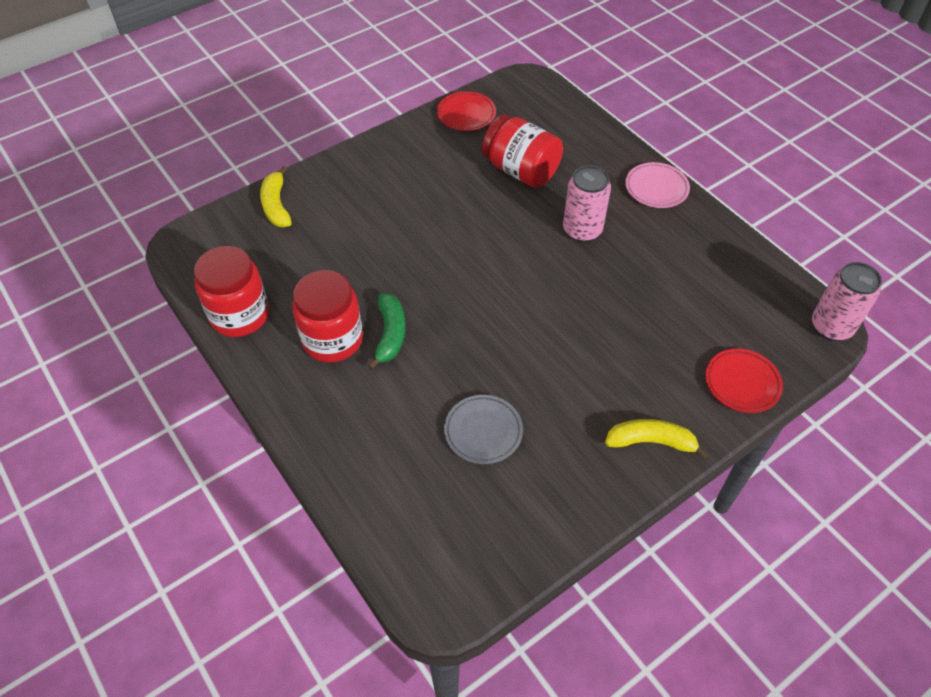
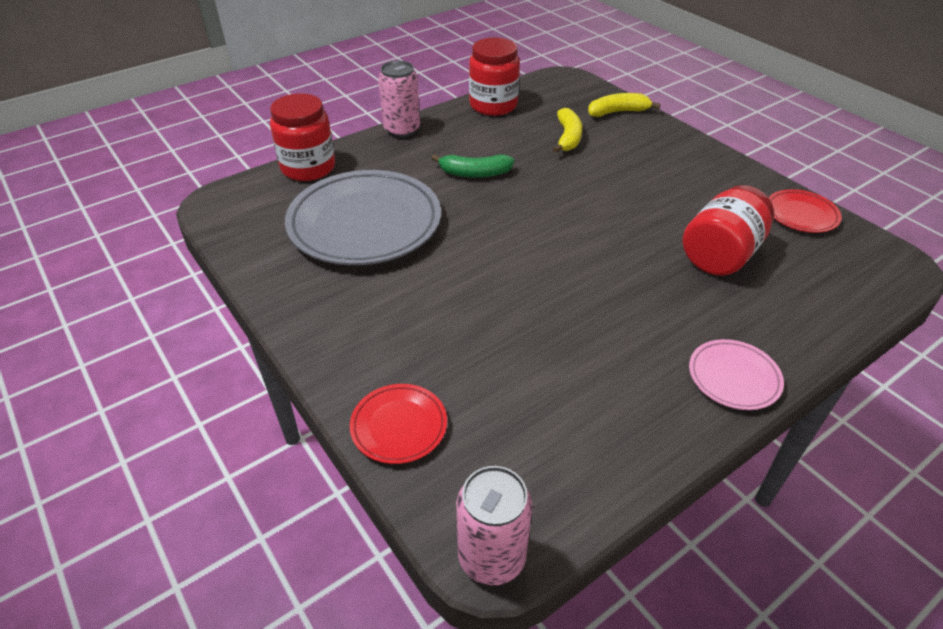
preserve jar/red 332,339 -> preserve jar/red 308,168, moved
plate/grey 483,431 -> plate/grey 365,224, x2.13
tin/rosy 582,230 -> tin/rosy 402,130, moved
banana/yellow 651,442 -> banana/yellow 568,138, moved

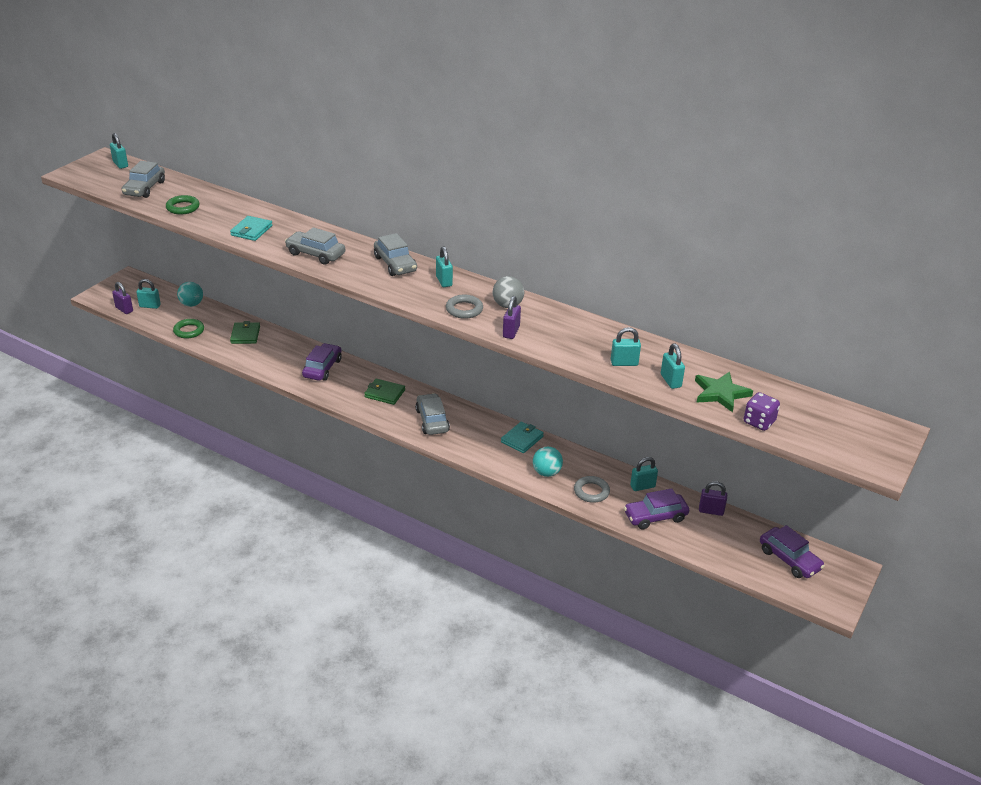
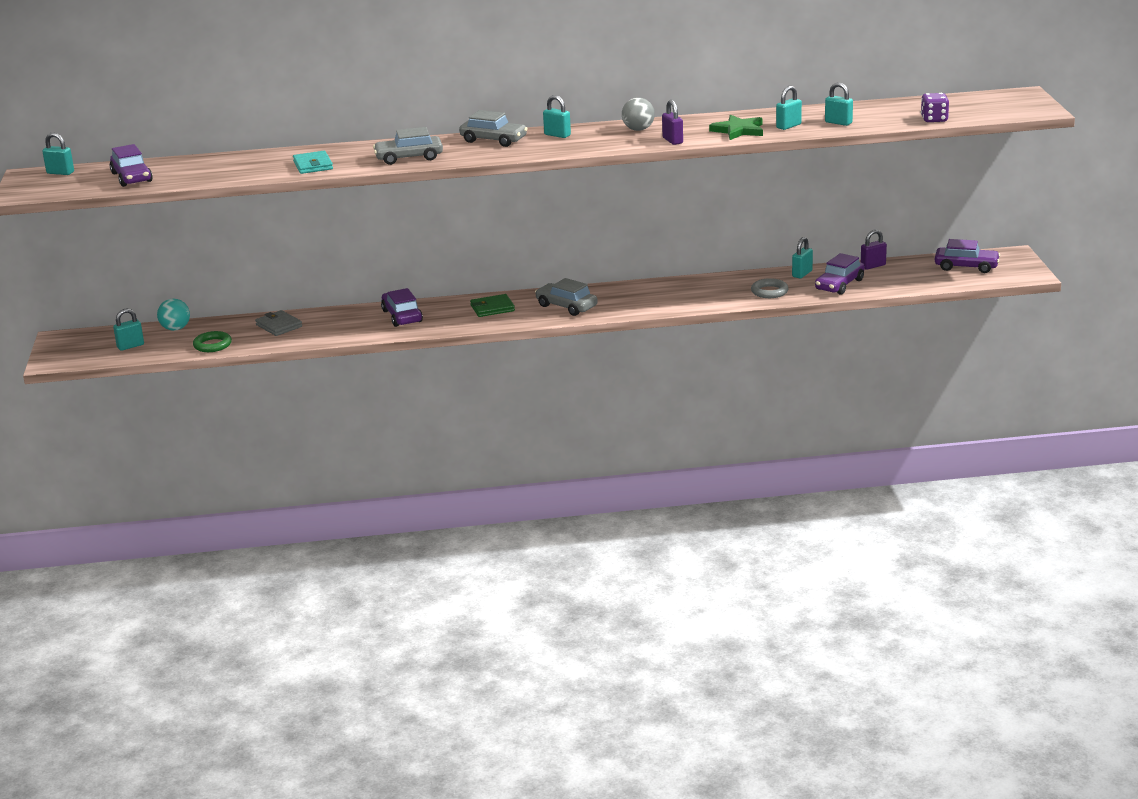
lock/violet 124,309 -> none
car/grey 144,188 -> car/violet 132,177
hoop/emerald 183,207 -> none
wallet/emerald 245,335 -> wallet/grey 279,326
hoop/grey 464,309 -> none
wallet/aqua 522,439 -> none
play ball/aqua 546,473 -> none
star/emerald 720,393 -> star/emerald 738,130, moved

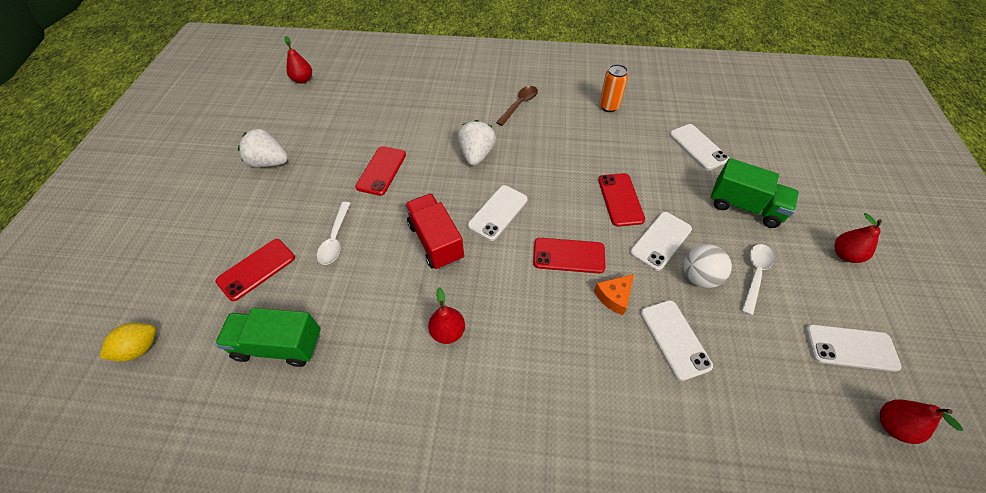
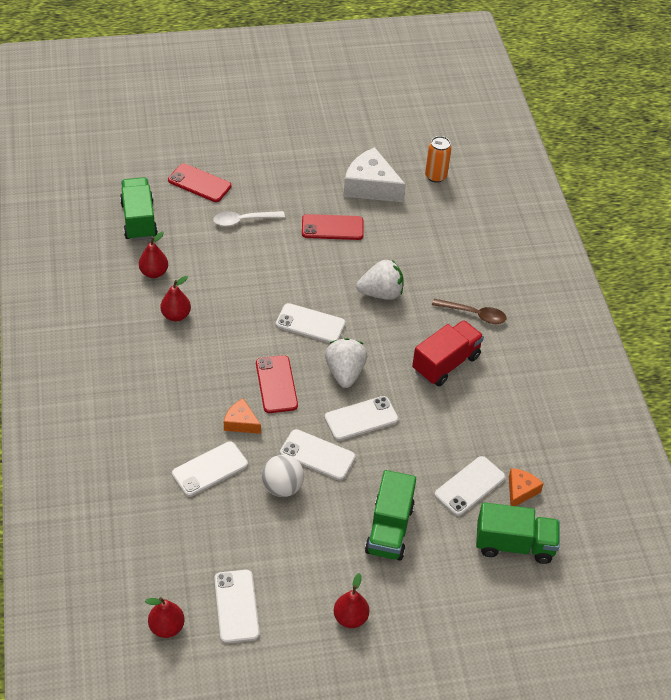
citrus fruit/yellow 140,348 -> none
strawberry/white 269,162 -> strawberry/white 345,372, moved
pear fruit/red 303,80 -> pear fruit/red 154,272, moved
truck/red 436,241 -> truck/red 446,363, moved
smartphone/red 620,199 -> smartphone/white 361,419
tin/orange 609,106 -> tin/orange 435,176, moved
spoon/white 755,275 -> none
none -> cheese wedge/white 371,186
none -> truck/emerald 514,544
none -> cheese wedge/orange 520,491

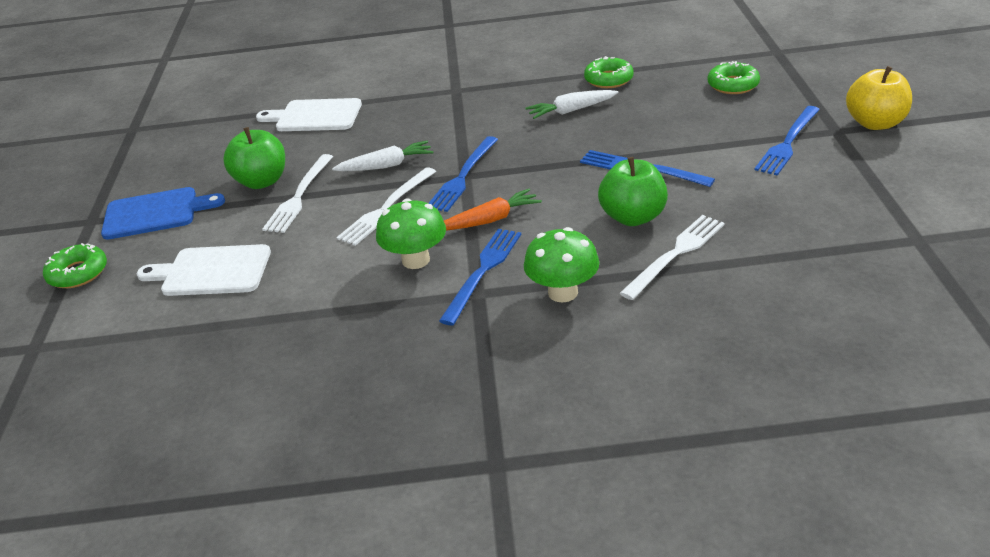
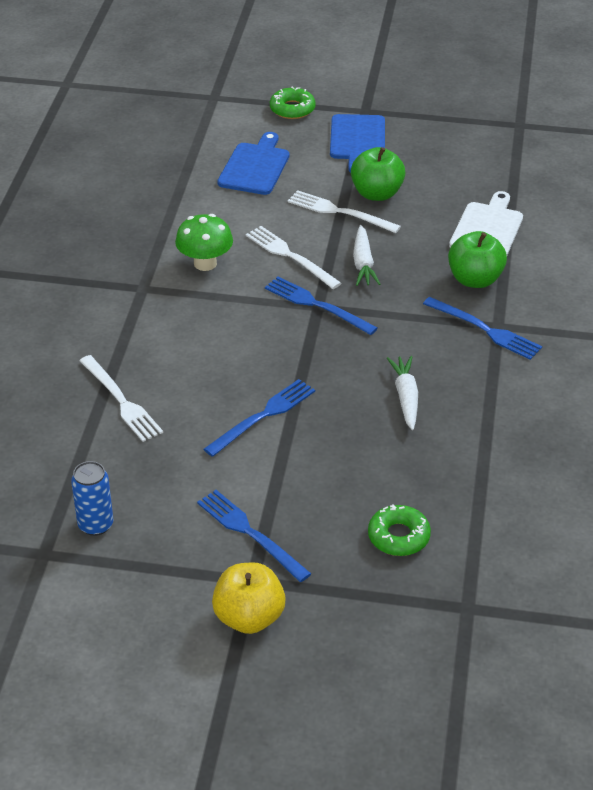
chopping board/white 211,271 -> chopping board/royal blue 255,167
table fork/royal blue 482,272 -> table fork/royal blue 484,329, moved
toy carrot/orange 490,220 -> none
toadstool/emerald 563,292 -> none
donut/emerald 608,79 -> none
apple/emerald 633,217 -> apple/emerald 475,279, moved
none -> tin/royal blue 95,525

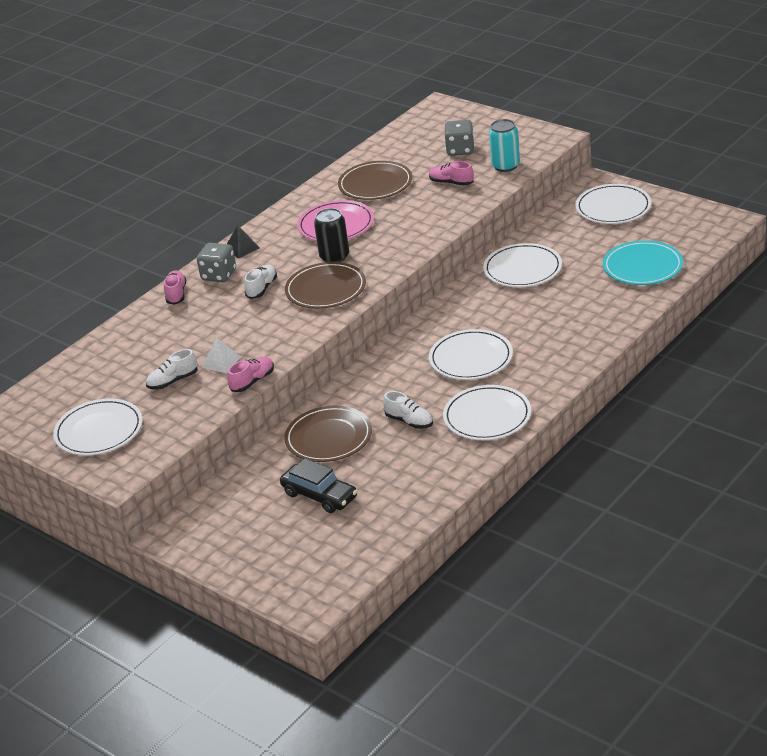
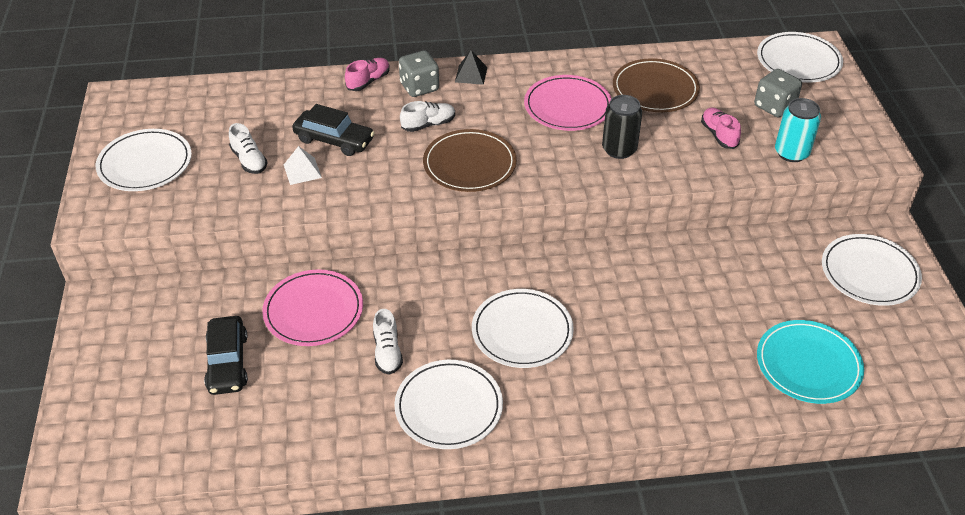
shoe/white 173,381 -> shoe/white 249,160, 135 degrees counterclockwise
shoe/rosy 252,381 -> none
plate/russet 329,437 -> plate/rosy 313,311
tin/jet-black 334,257 -> tin/jet-black 619,149, moved
plate/white 522,269 -> plate/white 798,61, moved
none -> car/jet-black 334,140

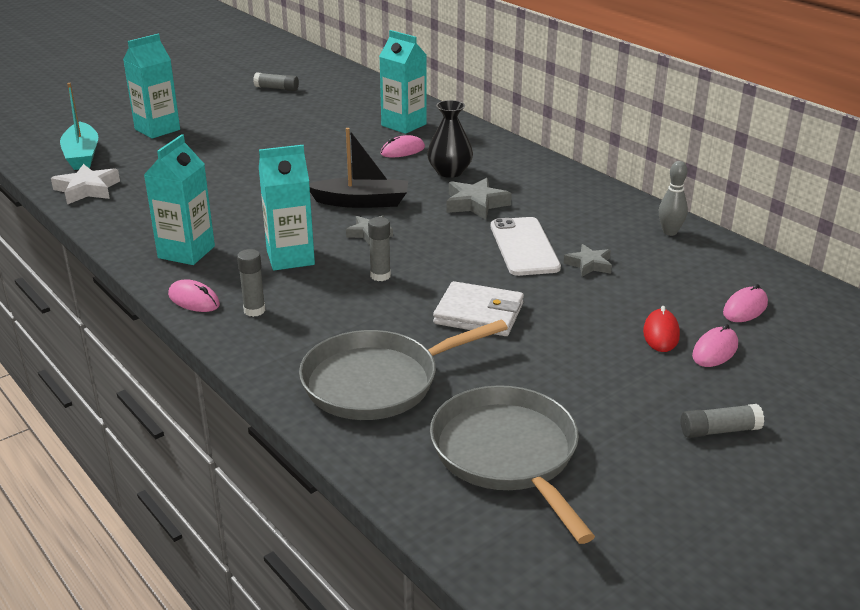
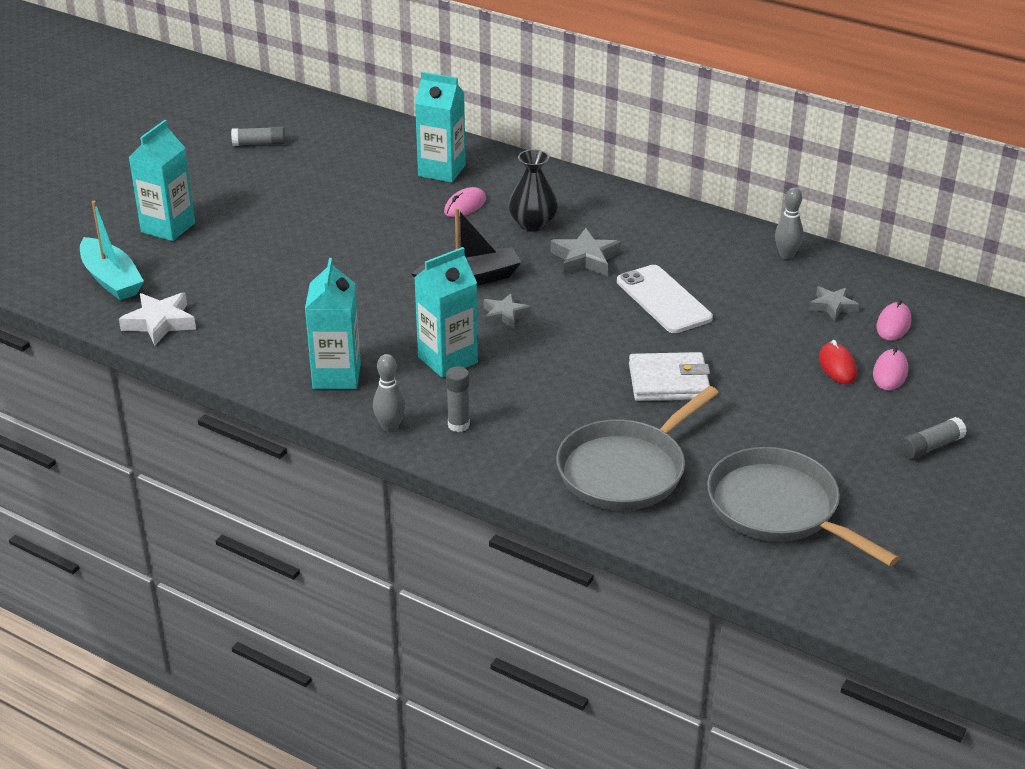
computer mouse/rosy 194,300 -> tenpin/grey 390,427
glue/grey 380,276 -> none
star/grey 589,264 -> star/grey 832,306, moved

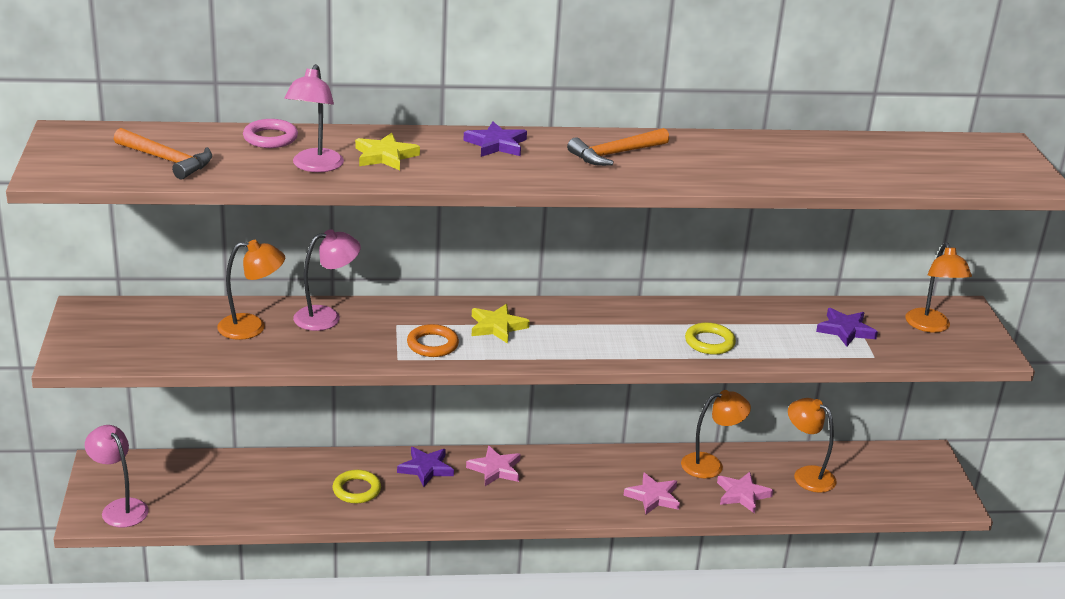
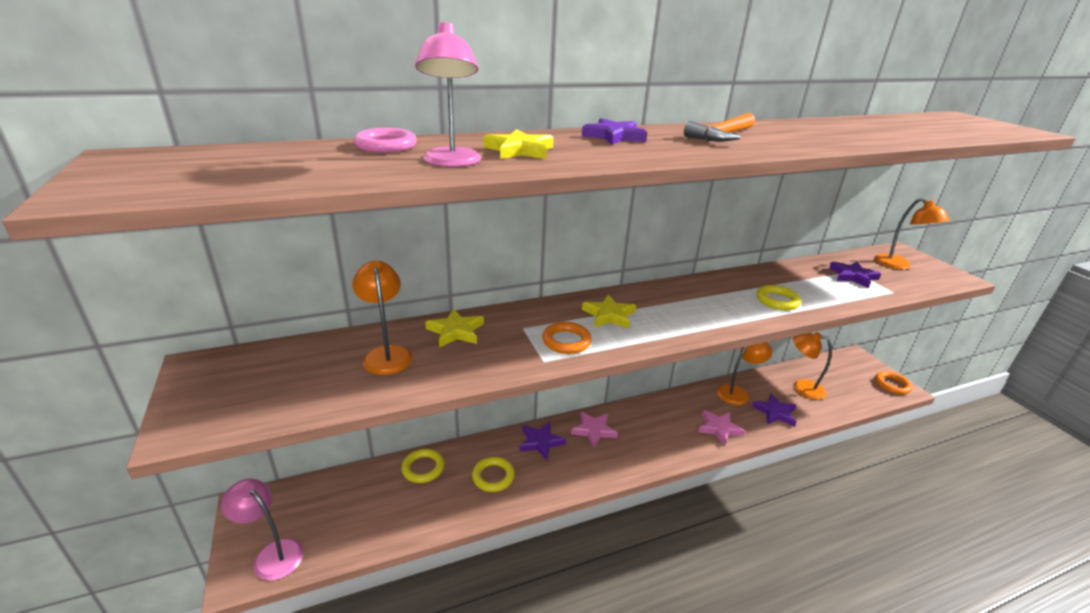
claw hammer/orange 167,160 -> none
desk lamp/orange 252,327 -> desk lamp/orange 386,354, 90 degrees counterclockwise
desk lamp/rosy 326,317 -> star/yellow 455,331
star/rosy 742,495 -> star/violet 775,412
none -> hoop/yellow 423,468
none -> hoop/orange 892,385

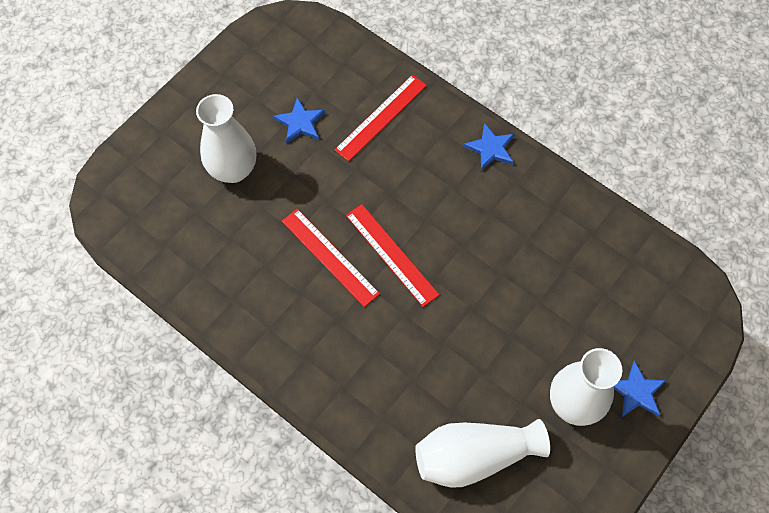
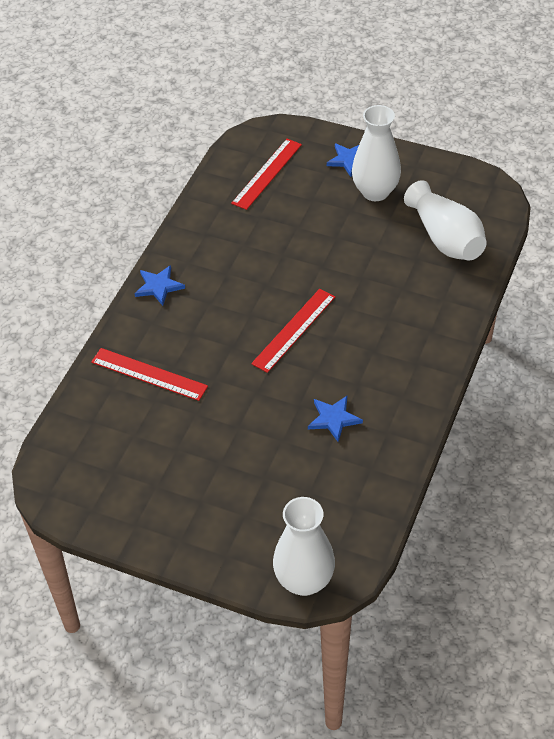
tall vase/white 233,169 -> tall vase/white 304,580, moved
star/royal blue 300,122 -> star/royal blue 334,419, moved
straightedge/red 330,256 -> straightedge/red 267,173, moved

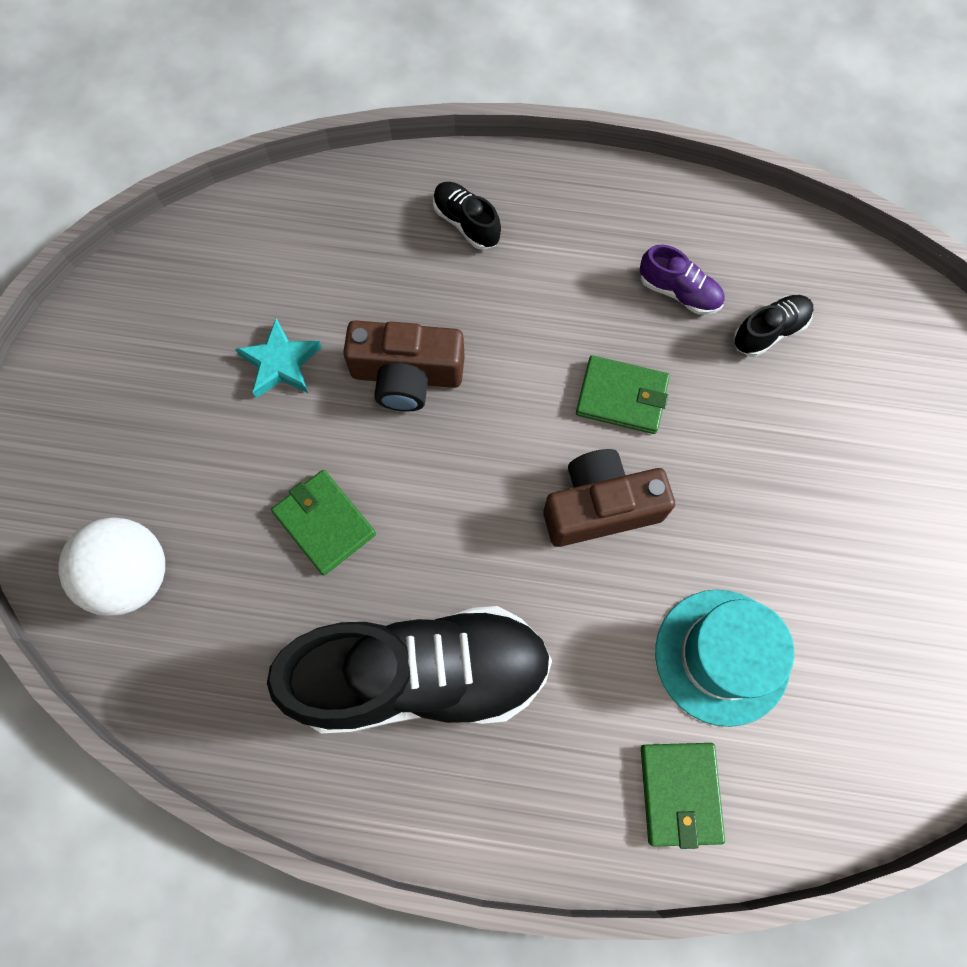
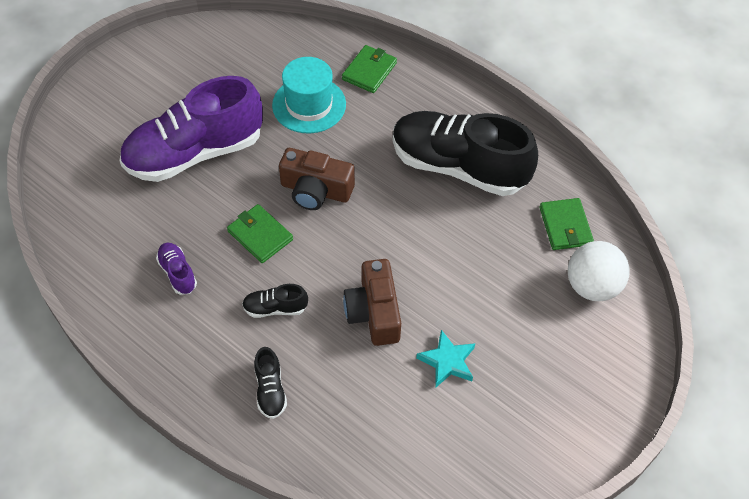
wallet/emerald 324,523 -> wallet/emerald 565,226, moved
camera/russet 407,375 -> camera/russet 374,312, 135 degrees counterclockwise
shoe/jet-black 769,331 -> shoe/jet-black 275,308, moved
none -> shoe/violet 195,153

